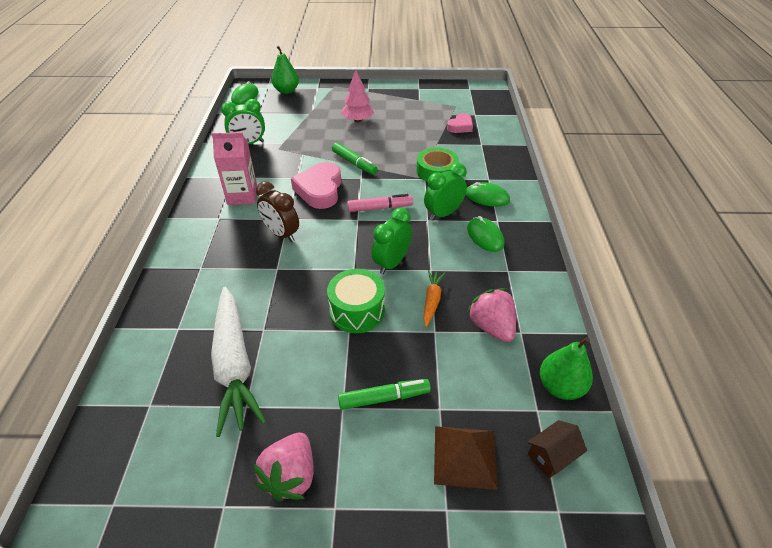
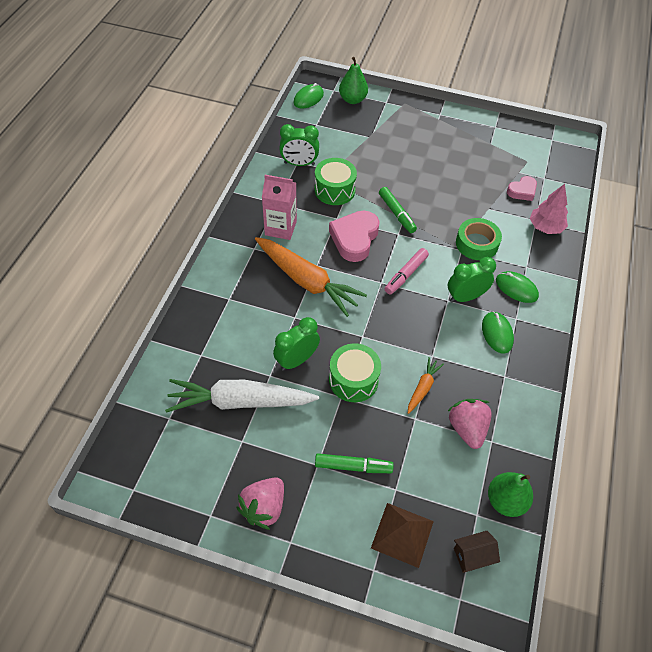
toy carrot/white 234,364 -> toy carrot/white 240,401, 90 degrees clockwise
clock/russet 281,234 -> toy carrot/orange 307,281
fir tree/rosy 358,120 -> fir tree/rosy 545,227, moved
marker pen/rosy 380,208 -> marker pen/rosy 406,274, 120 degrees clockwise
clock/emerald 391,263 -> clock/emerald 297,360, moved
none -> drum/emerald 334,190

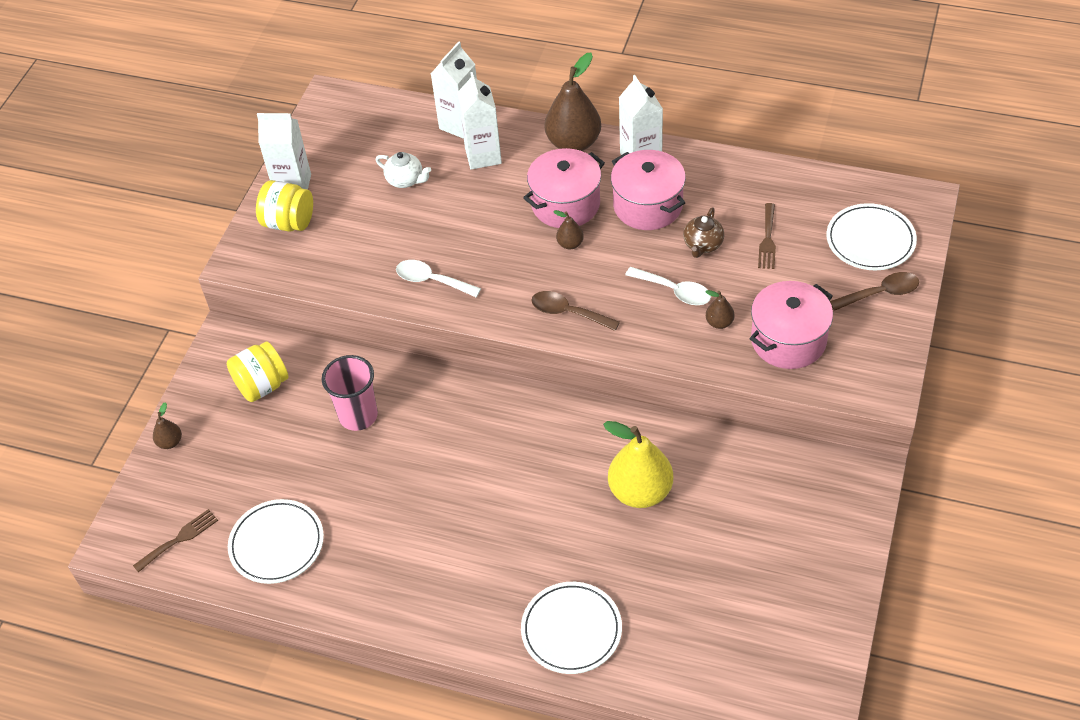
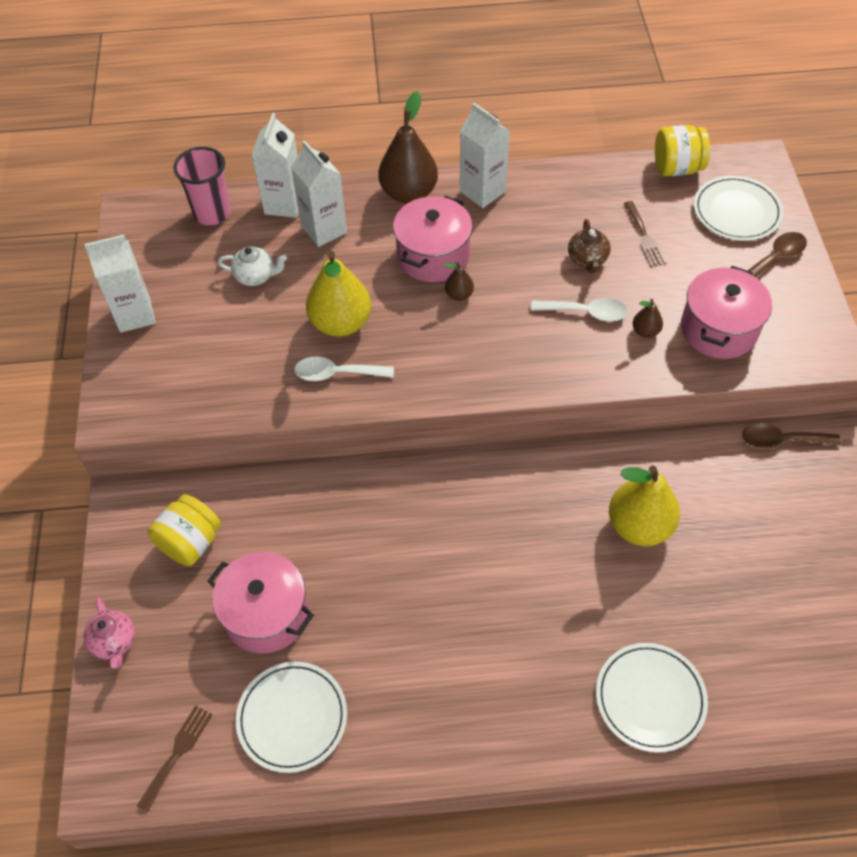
pear fruit/russet 170,442 -> china teapot/rosy 114,642
preserve jar/yellow 289,222 -> preserve jar/yellow 677,168, moved
cup/rosy 358,416 -> cup/rosy 212,213, moved
spoon/russet 568,313 -> spoon/russet 782,440, moved
cooking pot/rosy 647,206 -> cooking pot/rosy 266,614, moved
none -> pear fruit/yellow 341,323

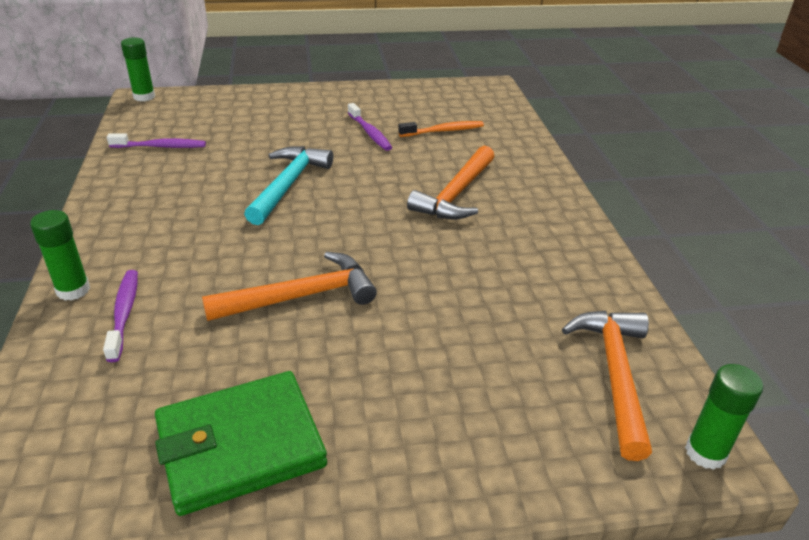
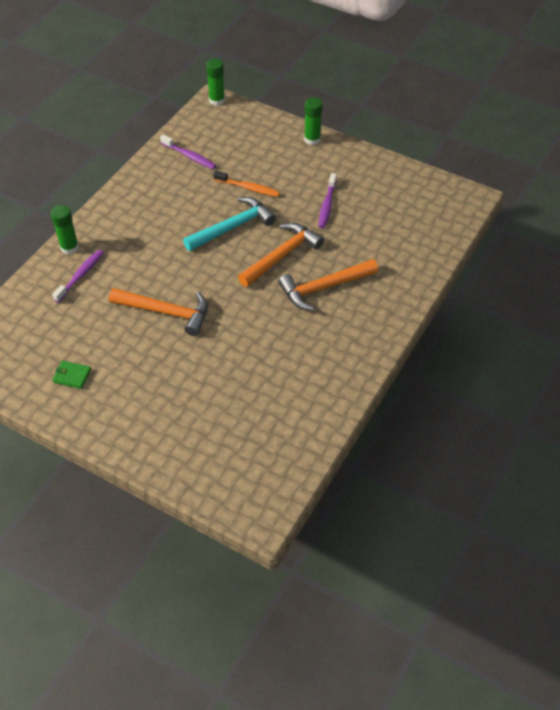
wallet/emerald 240,445 -> wallet/emerald 72,376, x0.42
tooth brush/orange 443,131 -> tooth brush/orange 248,188, moved
claw hammer/orange 614,375 -> claw hammer/orange 281,256, moved
glue/emerald 705,453 -> glue/emerald 312,139, moved

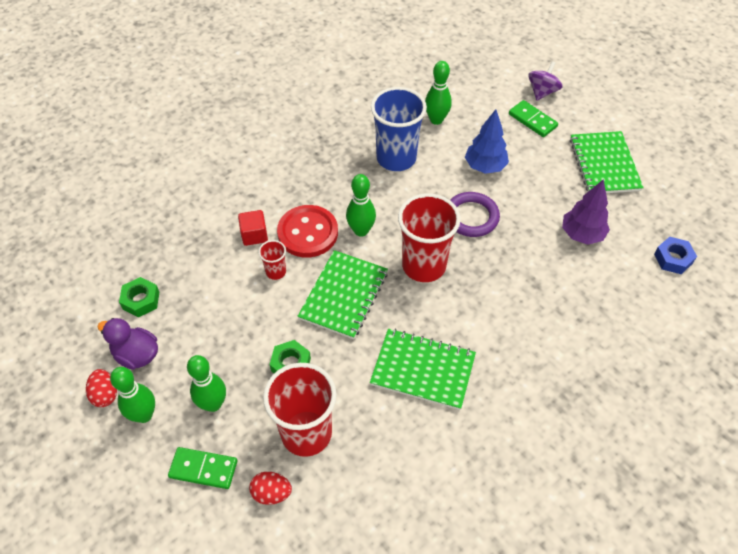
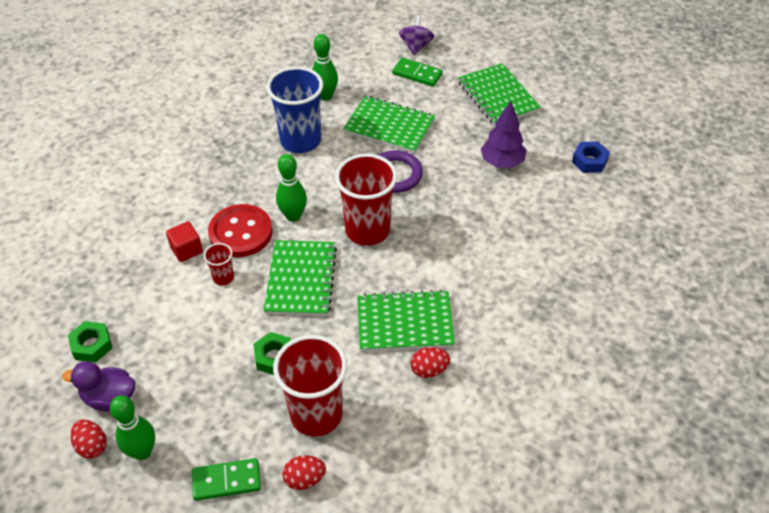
tenpin/emerald 213,404 -> none
fir tree/royal blue 485,166 -> notepad/emerald 389,126
none -> toy egg/red 429,370

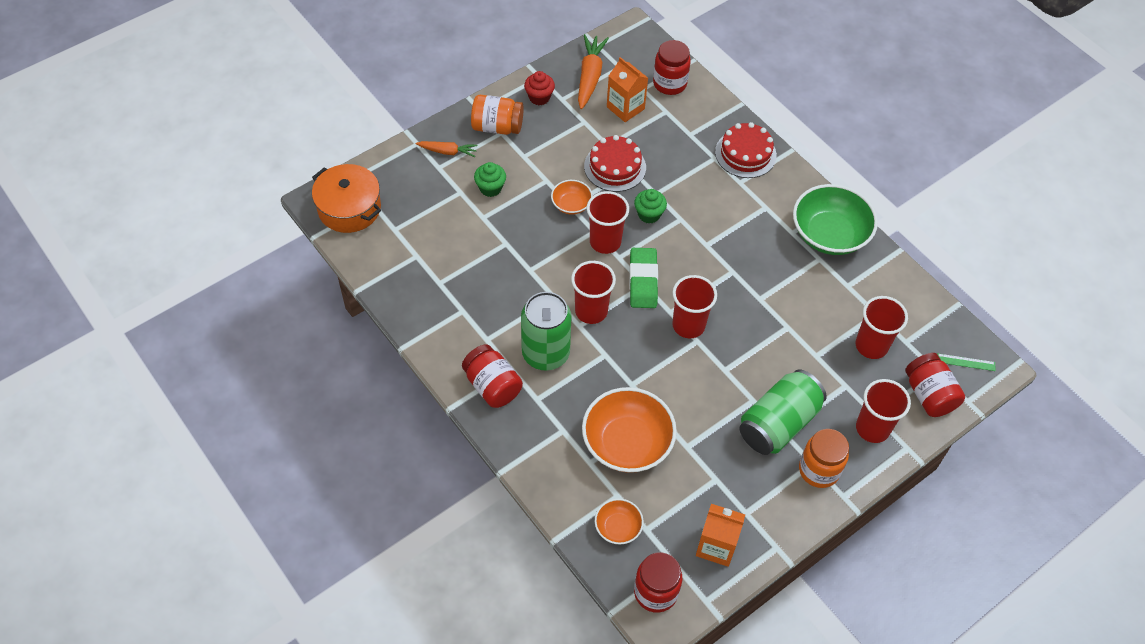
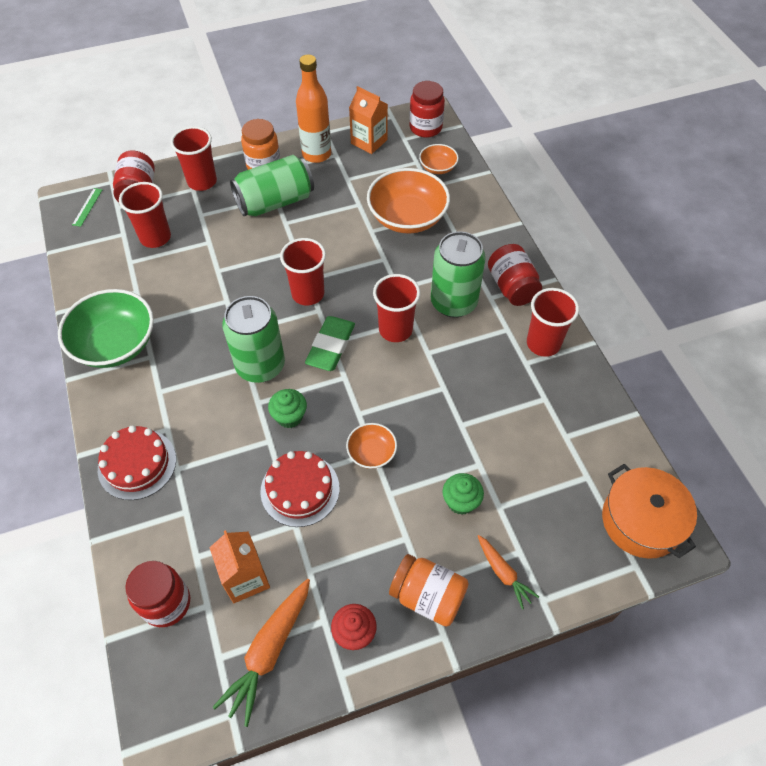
toy carrot/orange 448,152 -> toy carrot/orange 503,573, 150 degrees counterclockwise
cup/red 605,242 -> cup/red 543,343, moved
straightedge/emerald 966,362 -> straightedge/emerald 87,207, 75 degrees clockwise
none -> tin/emerald 260,366
none -> flask/orange 316,154

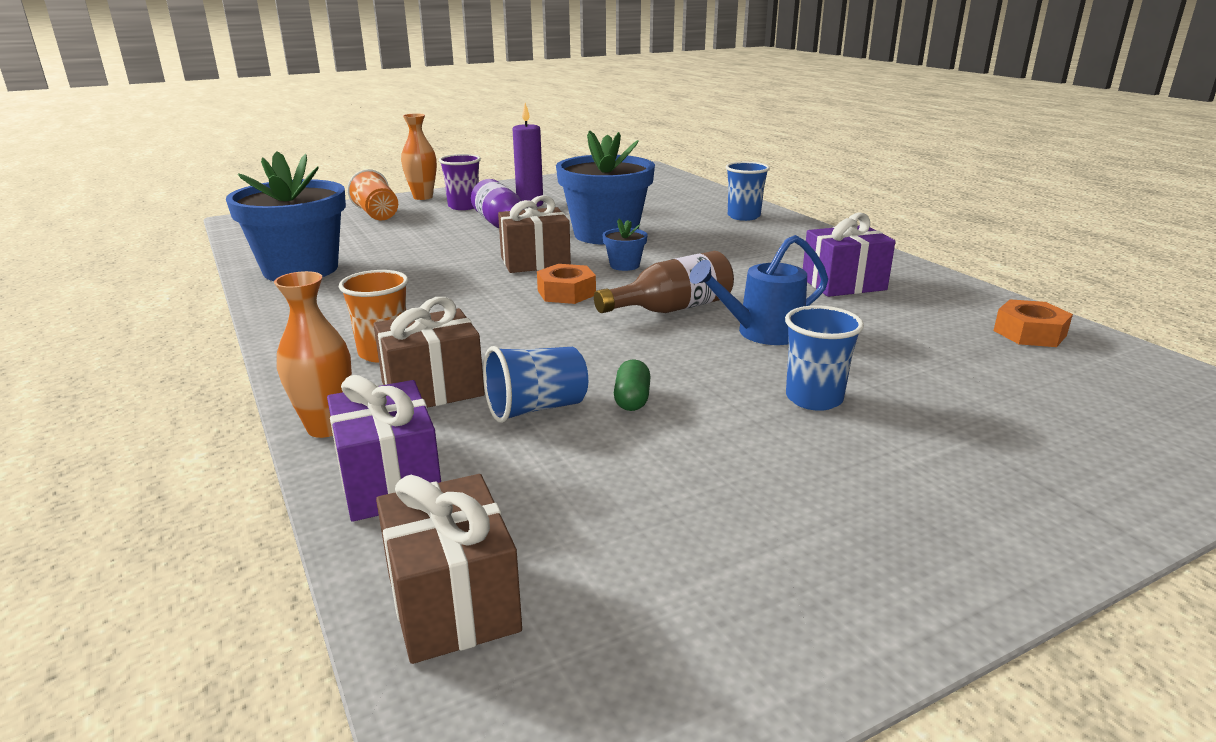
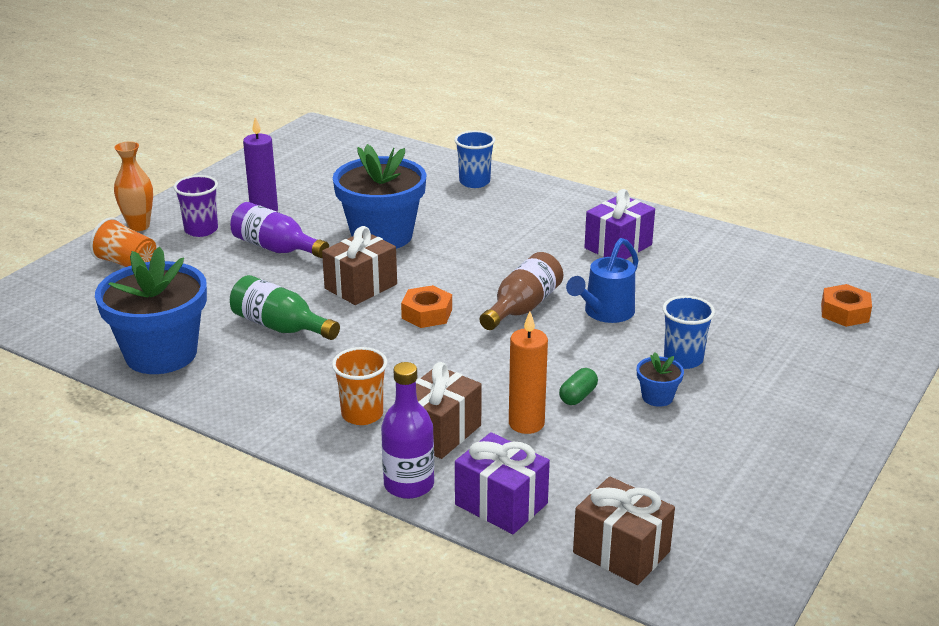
tall vase/orange 326,427 -> flask/violet 409,485
cup/royal blue 536,408 -> wax candle/orange 526,423
flower pot/royal blue 624,265 -> flower pot/royal blue 657,397, moved
capsule/emerald 632,399 -> capsule/emerald 578,396, 60 degrees clockwise
hexagon nut/orange 1029,333 -> hexagon nut/orange 844,312, moved
none -> flask/emerald 280,327

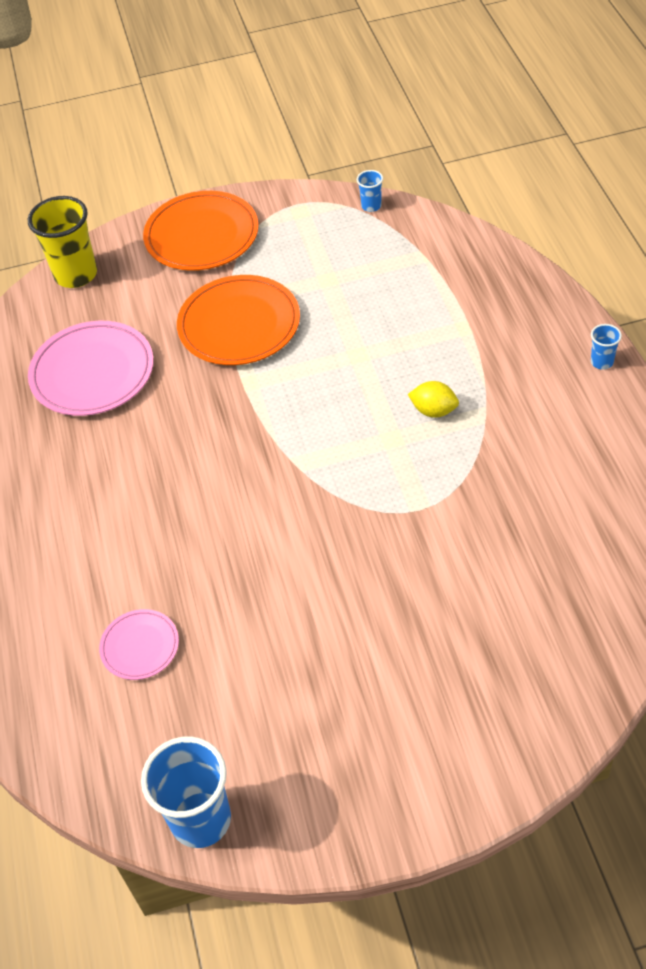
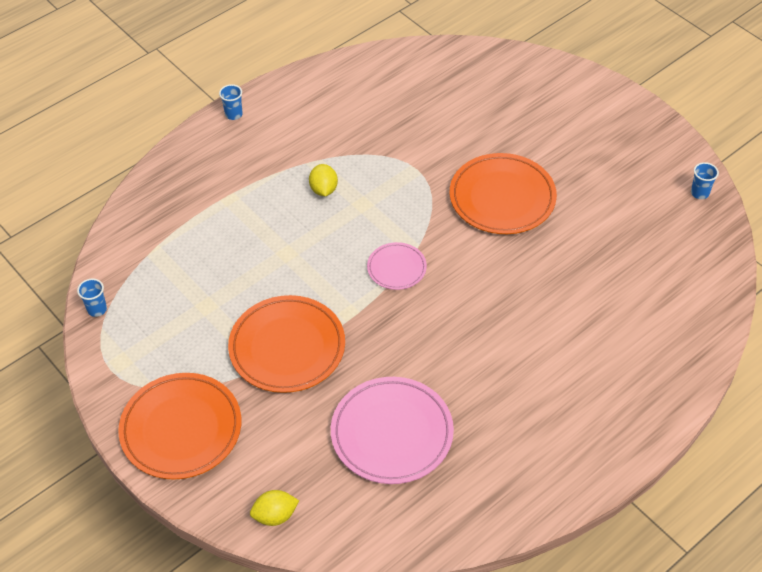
cup/yellow 76,275 -> citrus fruit/yellow 275,515
plate/rosy 140,646 -> plate/rosy 396,268, moved
cup/royal blue 201,820 -> cup/royal blue 699,193, x0.47
none -> plate/orange 502,198

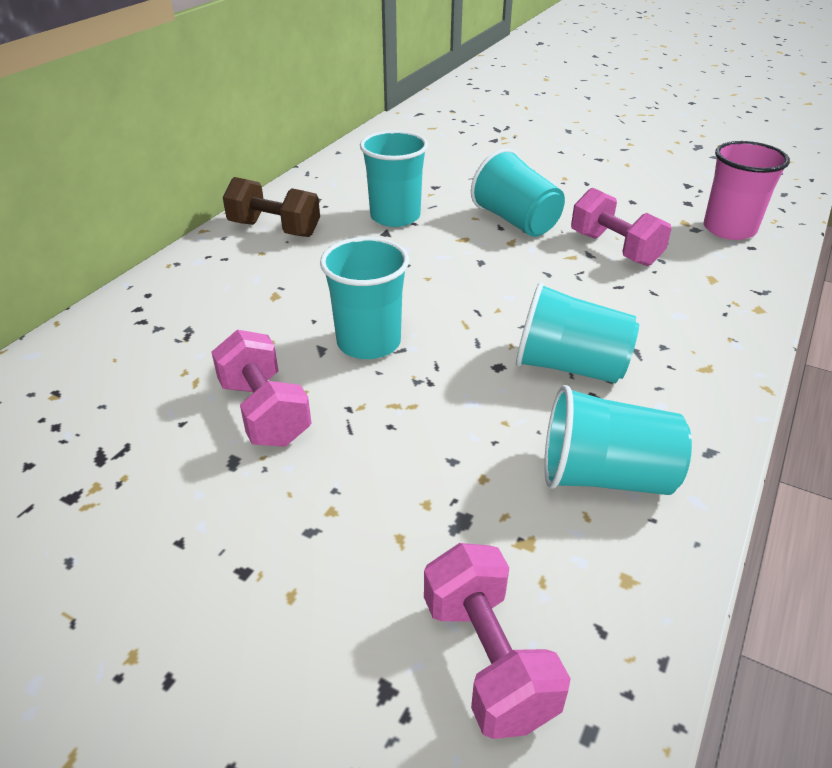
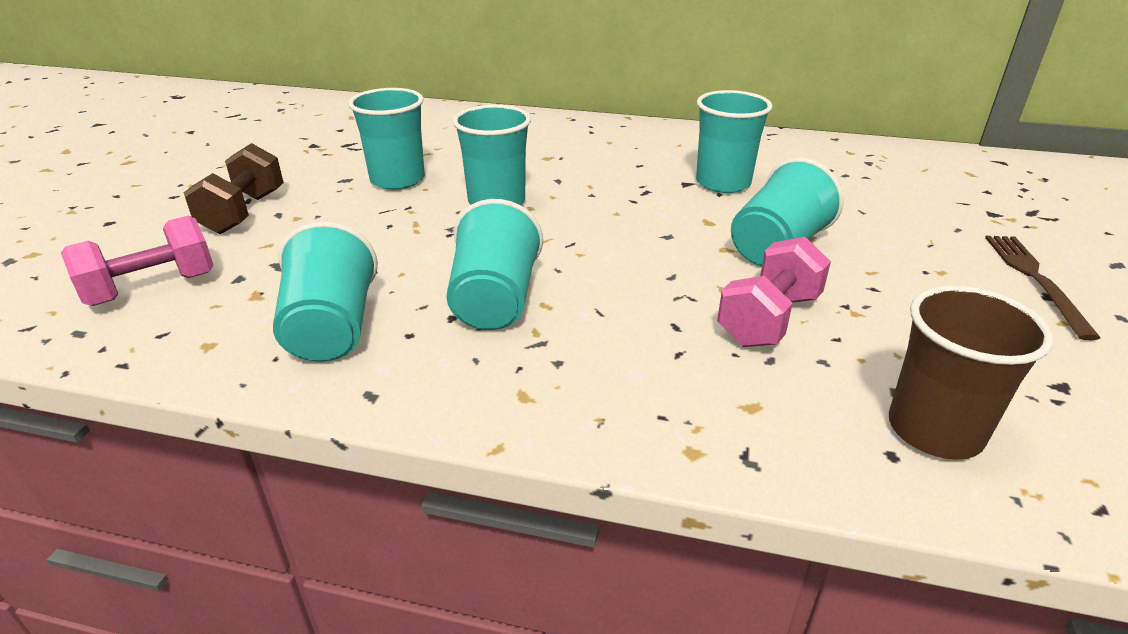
free weight/rosy 265,412 -> cup/aqua 397,179
free weight/russet 274,229 -> free weight/russet 243,212, moved
cup/rosy 729,229 -> cup/russet 934,430
none -> table fork/russet 1035,279

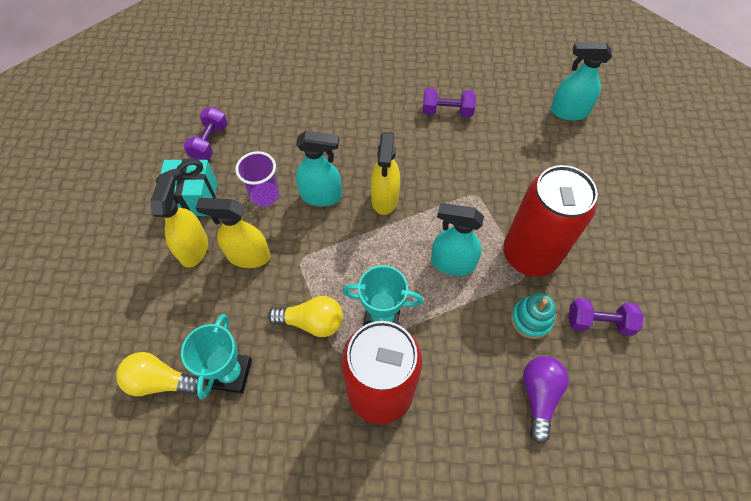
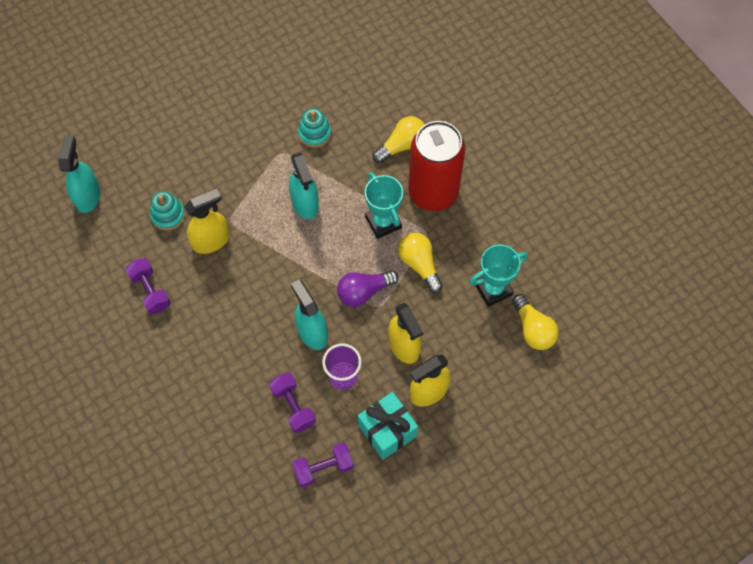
spray bottle/yellow 384,198 -> spray bottle/yellow 211,241, moved
tin/red 529,255 -> none
lightbulb/violet 539,396 -> lightbulb/violet 364,292, moved
spray bottle/aqua 568,112 -> spray bottle/aqua 88,196, 150 degrees counterclockwise
free weight/violet 598,322 -> free weight/violet 293,406, moved
none -> ring stacker/aqua 168,215
none -> lightbulb/yellow 402,145

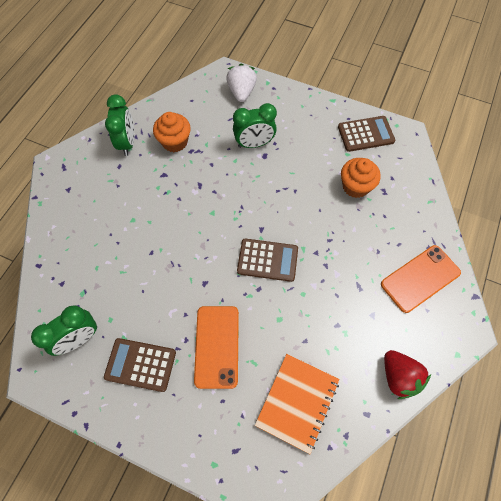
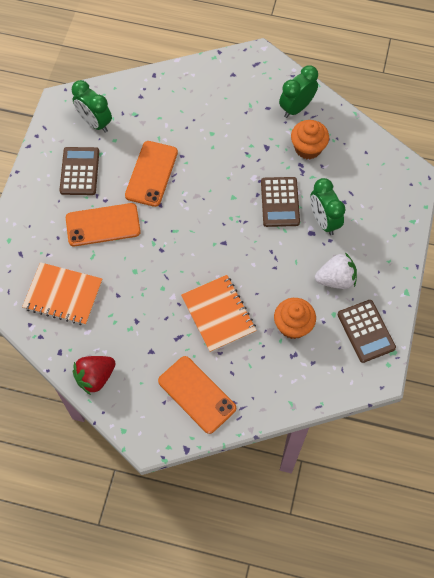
clock/emerald 127,143 -> clock/emerald 296,108, 150 degrees clockwise
strawberry/white 241,92 -> strawberry/white 335,279, moved
adding machine/russet 267,260 -> adding machine/russet 280,202, moved
none -> smartphone/orange 151,174
none -> notepad/orange 218,314

